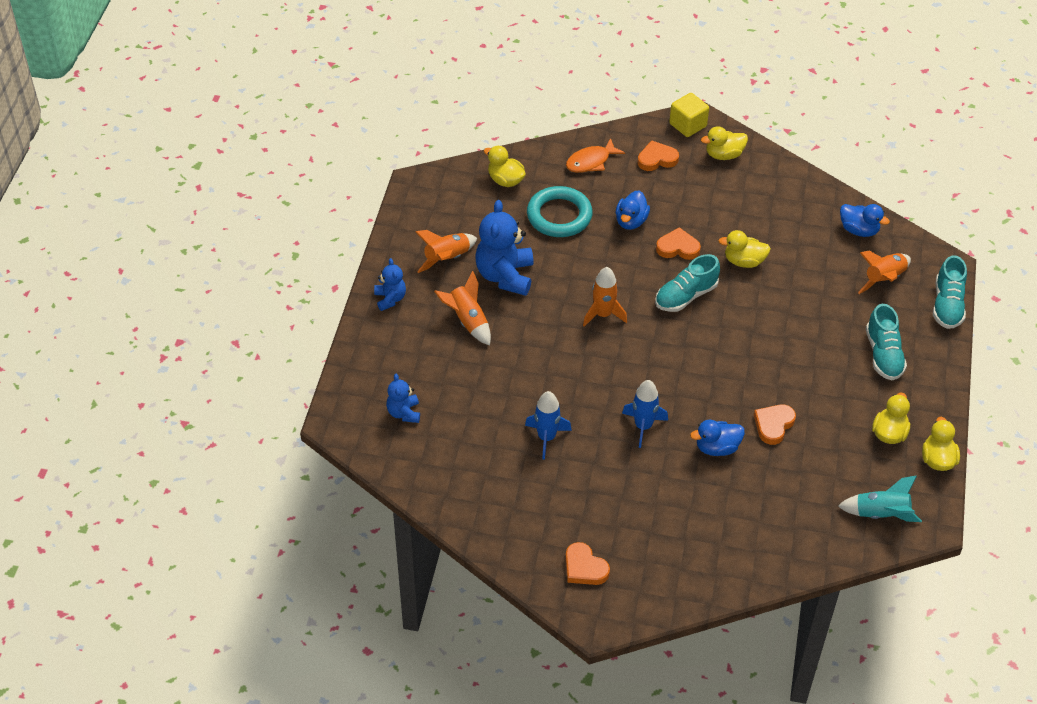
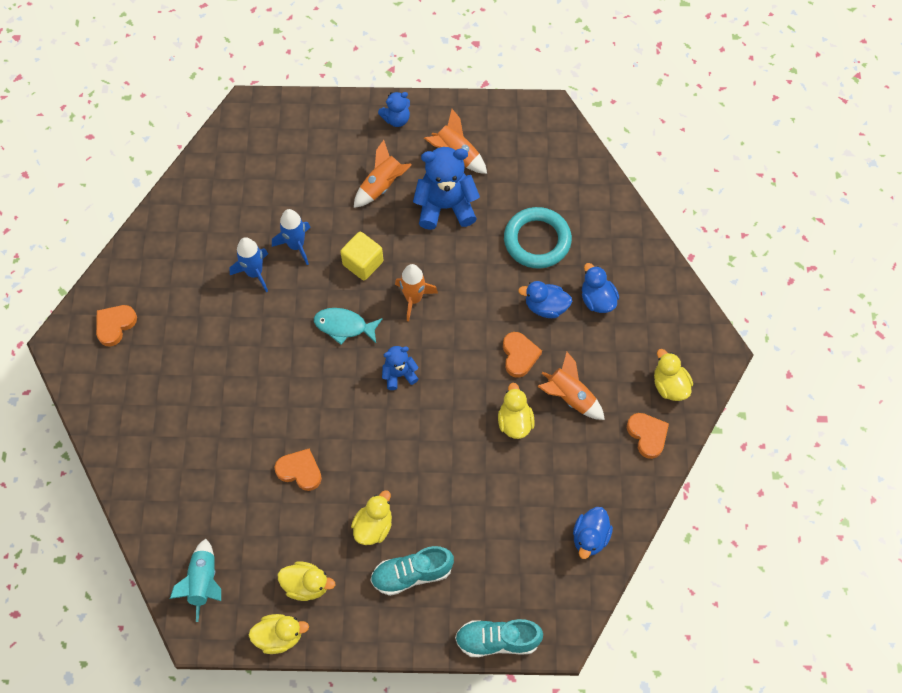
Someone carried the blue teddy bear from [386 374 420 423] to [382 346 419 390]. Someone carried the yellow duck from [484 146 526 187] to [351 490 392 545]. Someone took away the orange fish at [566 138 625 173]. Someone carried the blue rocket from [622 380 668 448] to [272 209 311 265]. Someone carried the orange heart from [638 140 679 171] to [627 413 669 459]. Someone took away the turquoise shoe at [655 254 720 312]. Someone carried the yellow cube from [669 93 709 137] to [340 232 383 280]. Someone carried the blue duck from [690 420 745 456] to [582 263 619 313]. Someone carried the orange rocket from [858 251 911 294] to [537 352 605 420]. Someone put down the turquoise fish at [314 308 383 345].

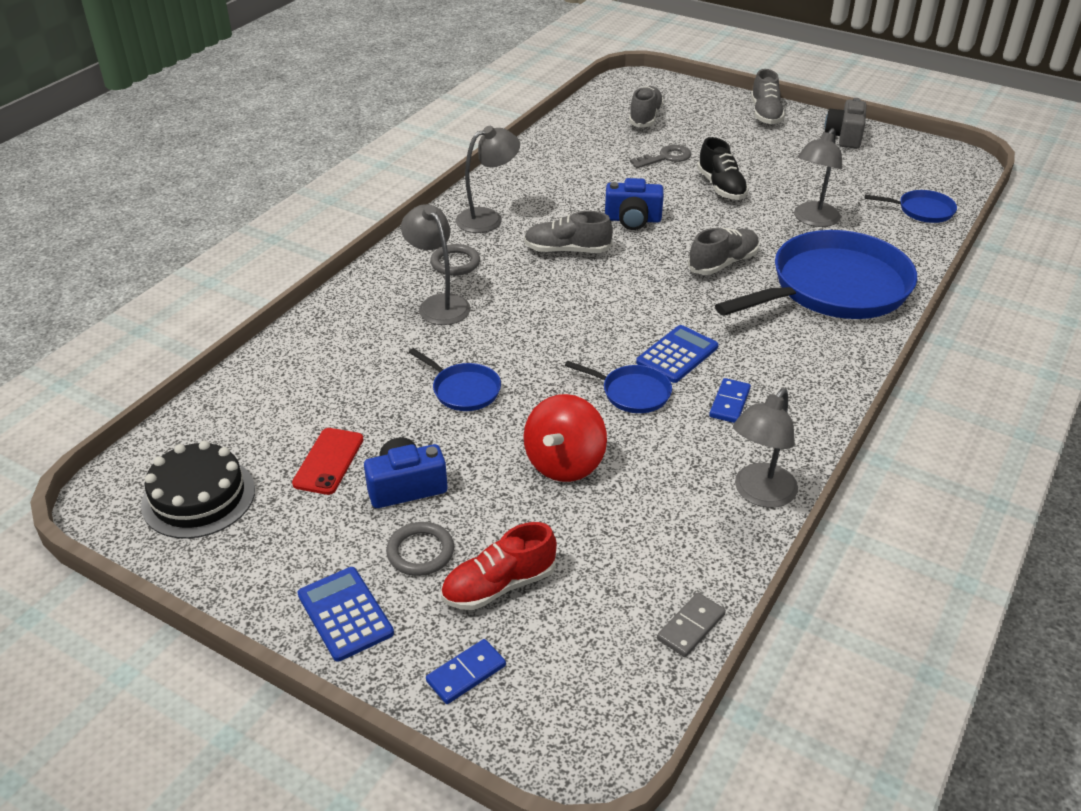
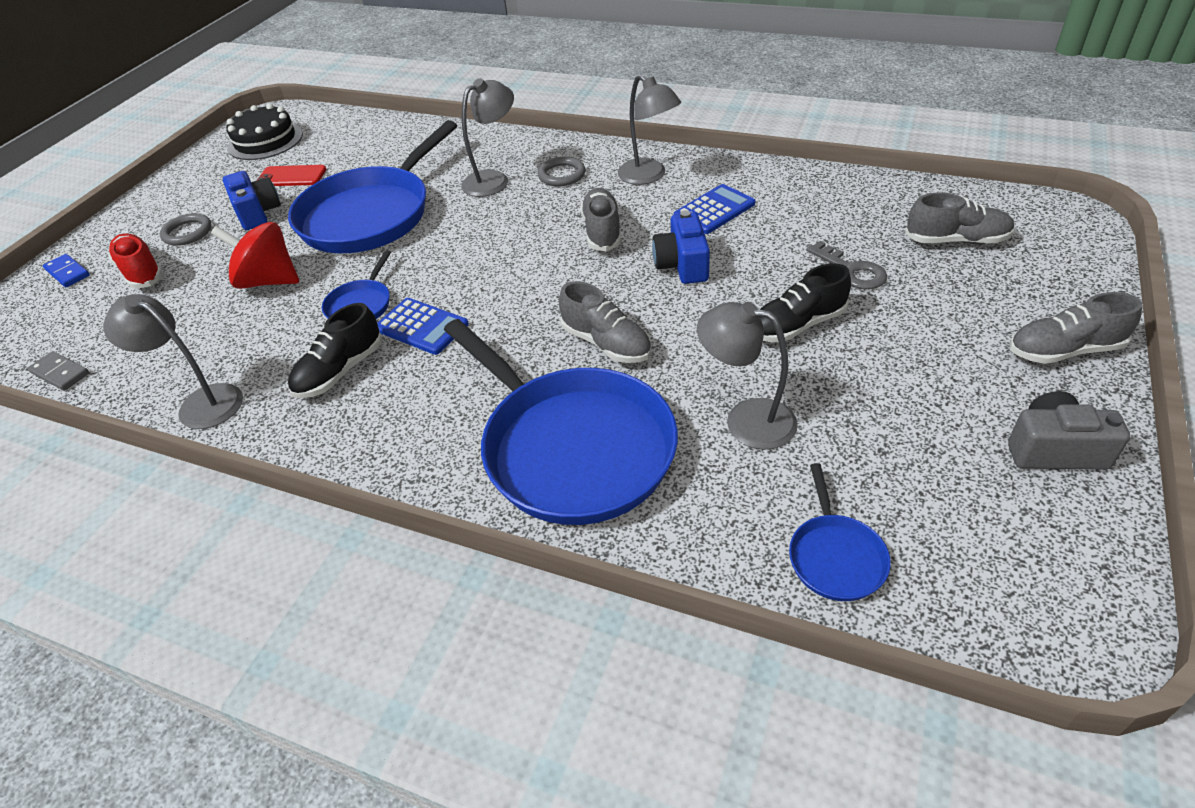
Someone carried the blue calculator from [297 567 394 662] to [674 184 756 234]. Someone scaled the blue pan at [409 348 501 411] by 2.30. Someone swapped the blue domino at [709 378 751 423] for the black shoe at [288 303 383 398].

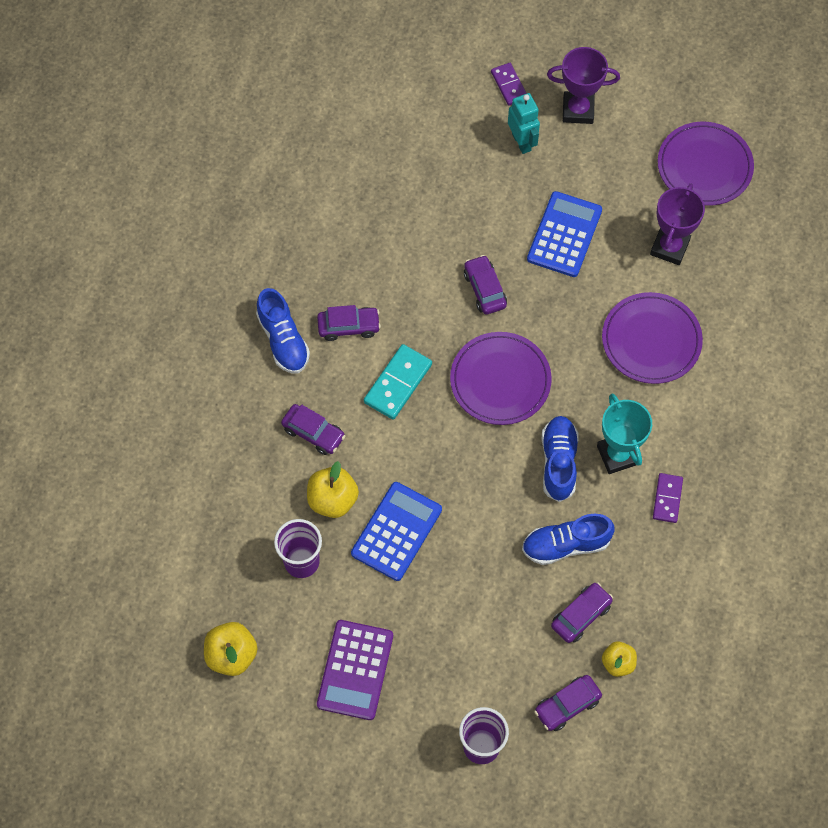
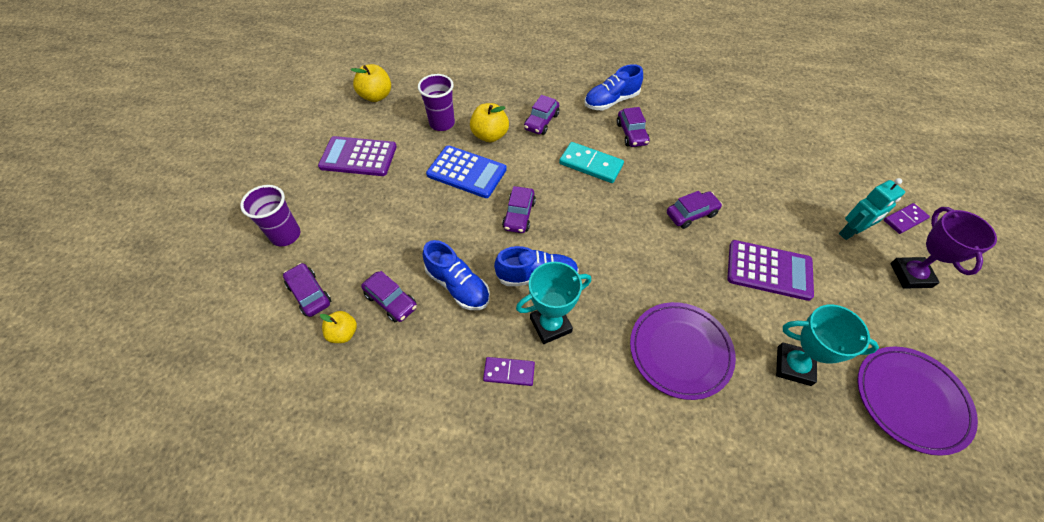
Someone took away the purple plate at [450 332 552 425]. Someone rotated the blue shoe at [522 514 614 565] by 150 degrees clockwise. Someone repainted the blue calculator at [527 191 602 277], which became the purple calculator at [727 240 814 301]. Someone repainted the purple trophy at [650 184 705 265], which became the turquoise trophy at [776 304 879 386]. Someone put down the purple car at [502 186 536 233].

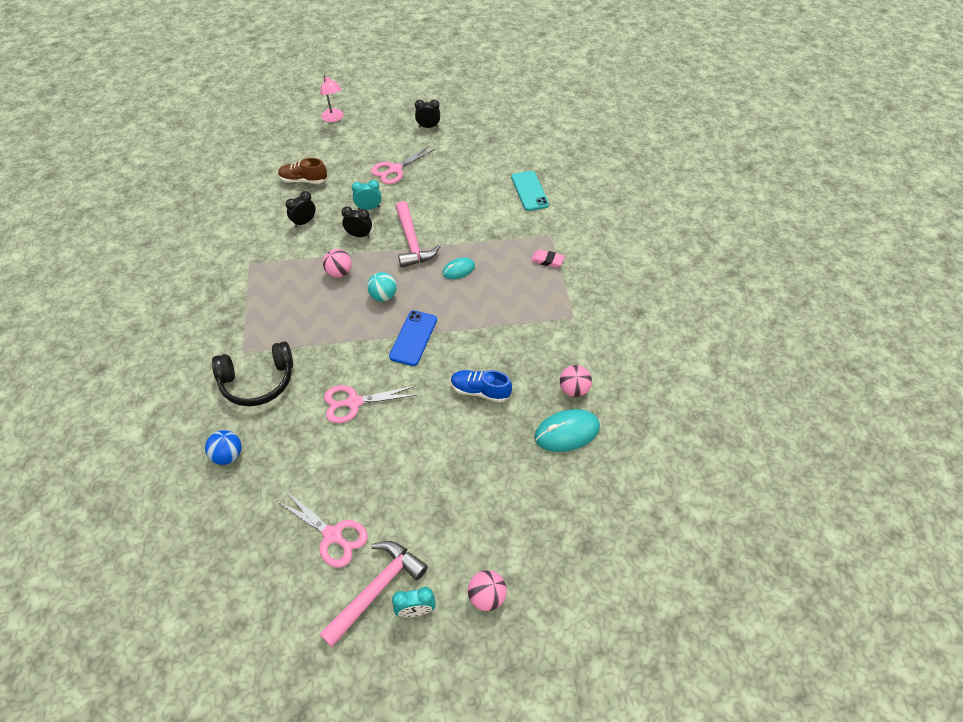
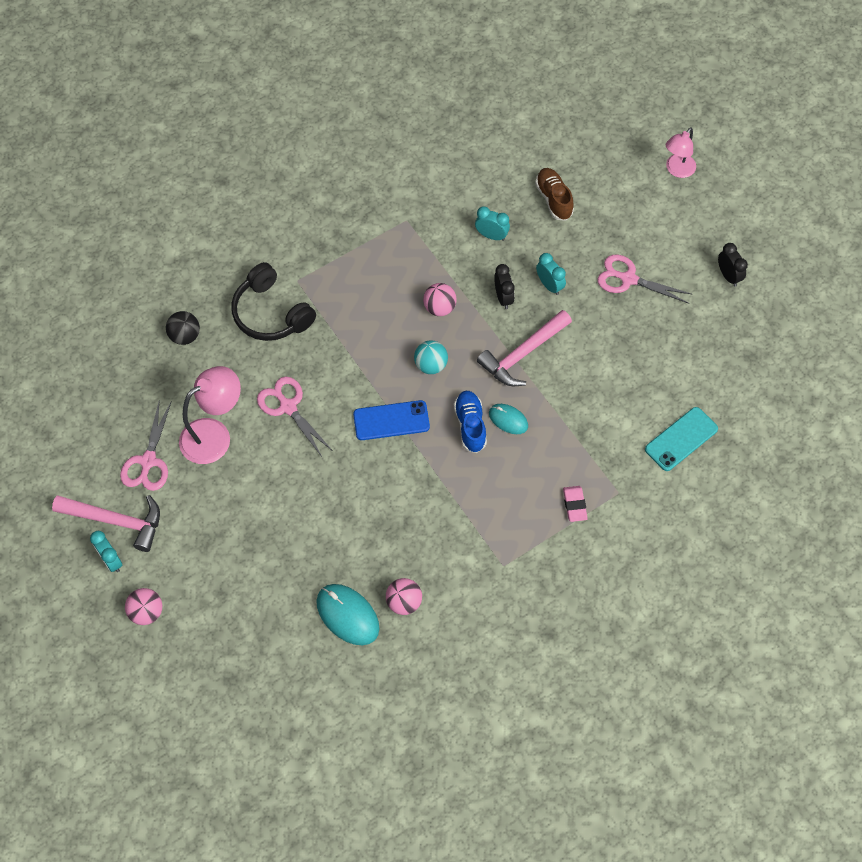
Someone repainted the blue ball at [205 430 242 465], which became the black ball at [166 311 200 345]. Someone repainted the black clock at [286 191 315 227], which became the turquoise clock at [475 206 510 241]. Someone carried the blue shoe from [451 370 512 403] to [454 391 487 453]. Someone put down the pink lamp at [179 366 241 464].

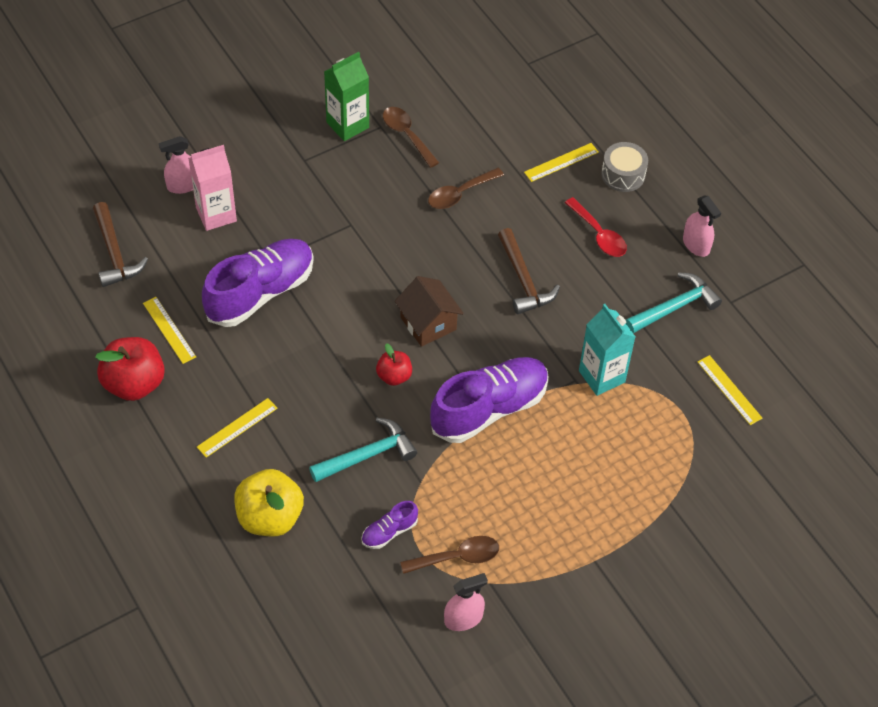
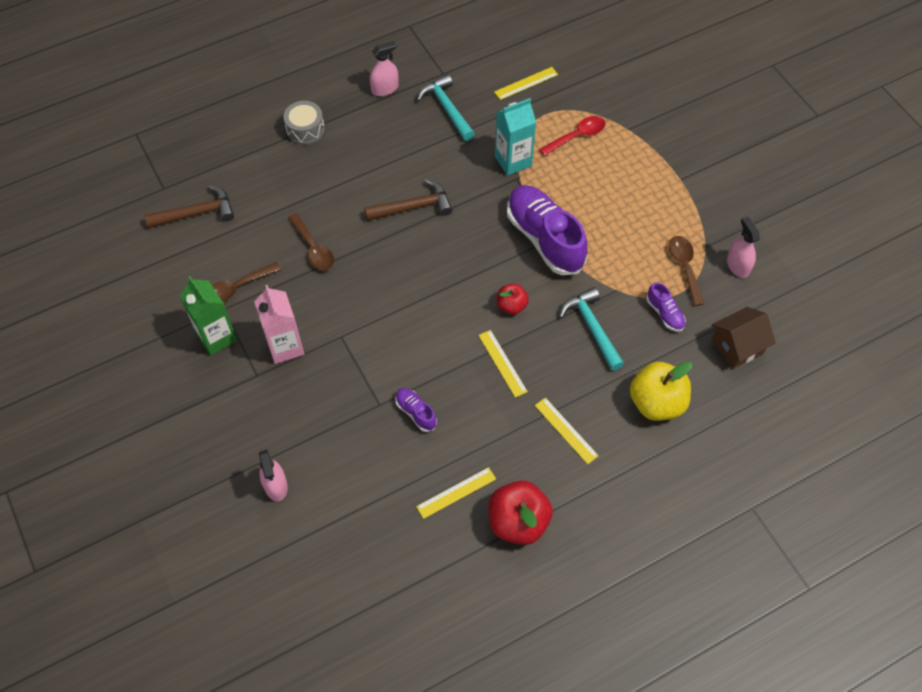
Someone carried the brown hammer from [93 202 148 287] to [145 185 234 228]. Someone carried the pink carton from [188 145 237 231] to [254 285 304 364]. Someone scaled the purple shoe at [202 239 314 327] by 0.45. Someone carried the brown house from [395 276 464 347] to [712 307 776 369]. Someone carried the yellow ruler from [524 143 599 182] to [478 330 528 398]. Someone carried the red spoon from [565 197 627 257] to [539 116 605 156].

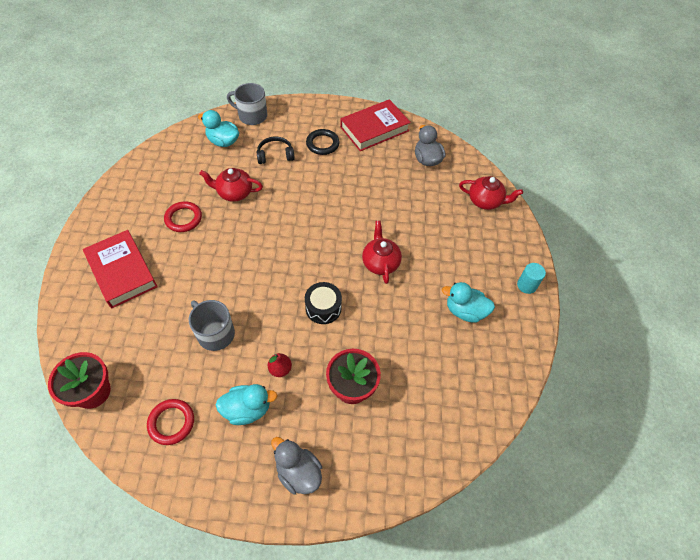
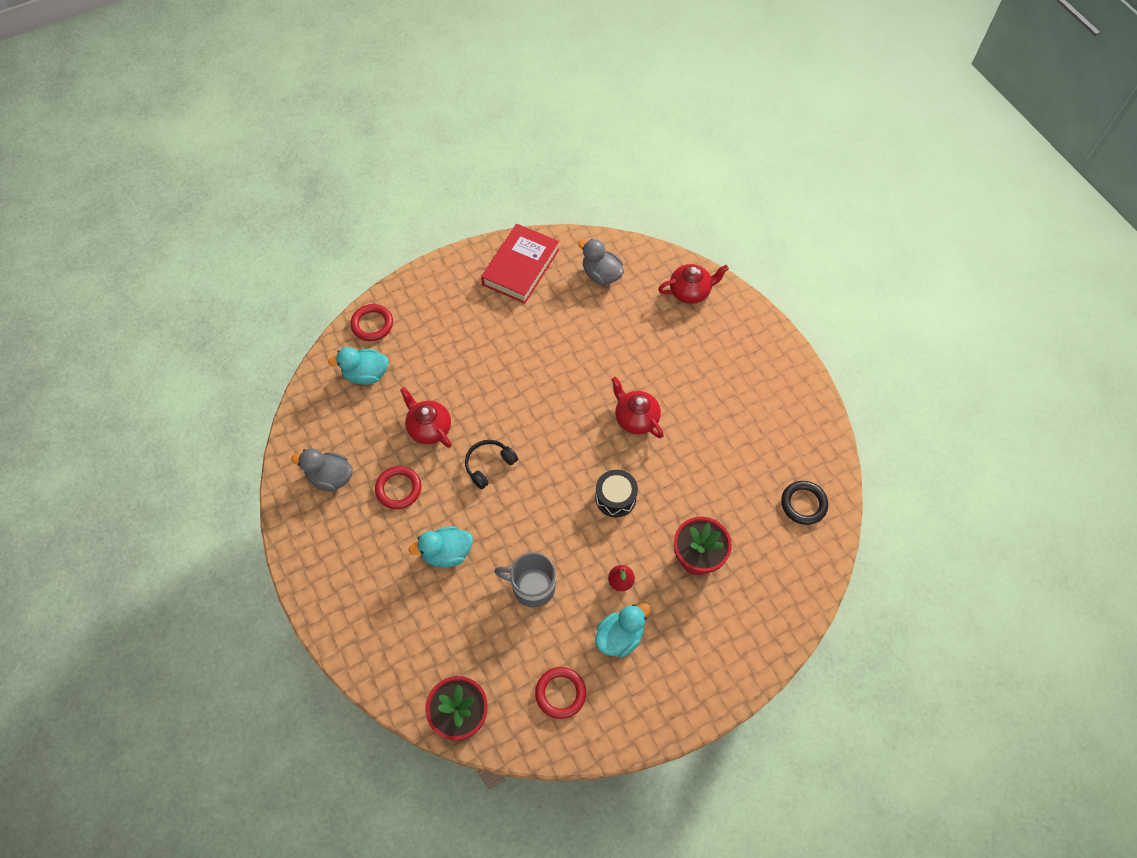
Someone took away the red book at [83 230 158 308]. Someone rotated the red teapot at [199 168 263 202] by 75 degrees clockwise. Someone swapped the grey mug at [227 83 267 125] for the red ring at [350 304 393 341]. Someone carried the black headphones from [257 137 295 164] to [465 440 518 489]. Someone carried the grey duck from [271 437 322 495] to [291 449 353 491]. Someone carried the black ring from [306 129 340 155] to [781 481 828 525]. Someone carried the turquoise duck from [442 282 495 323] to [408 526 473 568]. Someone took away the turquoise cylinder at [517 263 546 294].

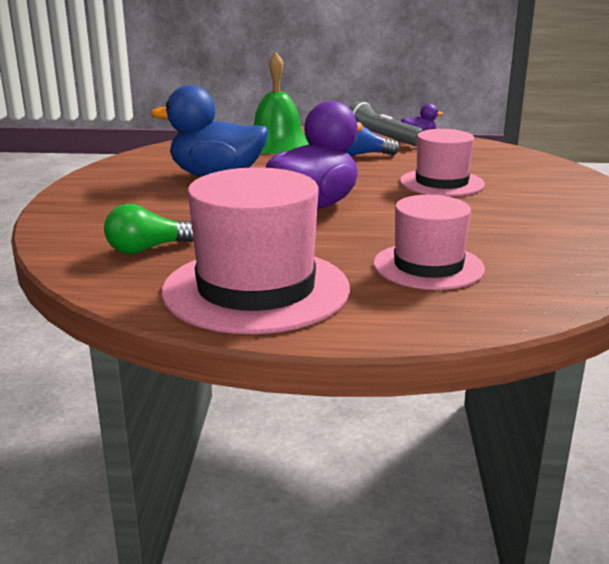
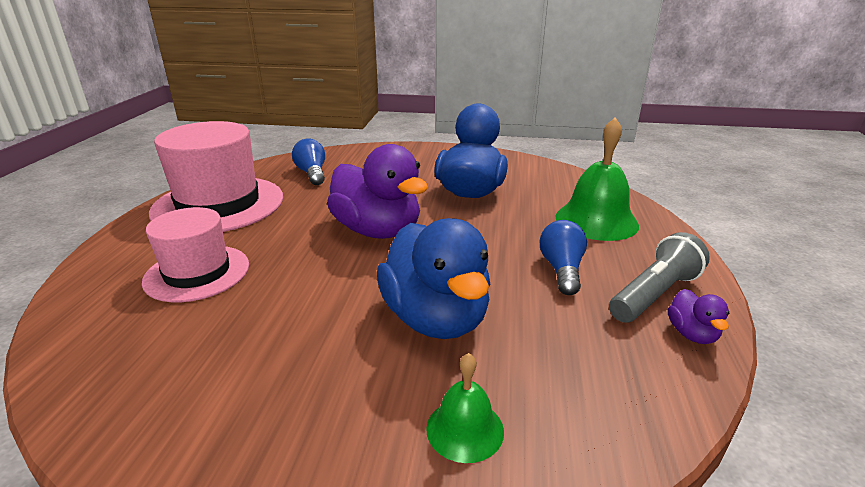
Someone repainted the green light bulb at [104 204 194 254], which became the blue light bulb at [292 139 325 185]. Someone swapped the pink hat at [400 129 485 197] for the blue duck at [377 218 490 339]. Someone put down the green bell at [426 353 504 463].

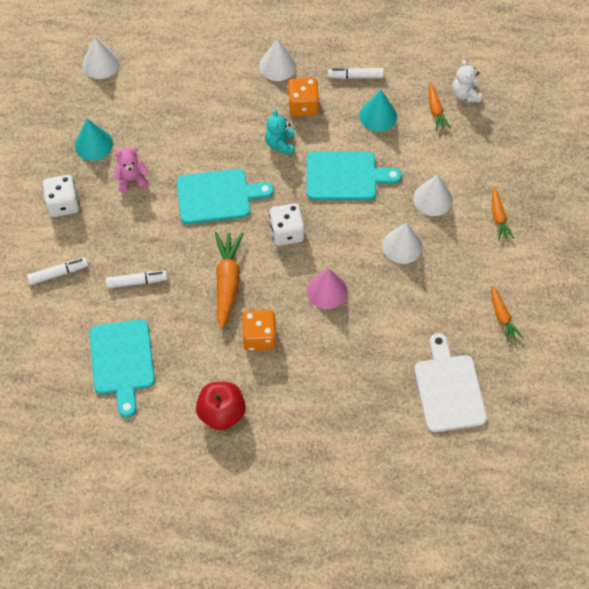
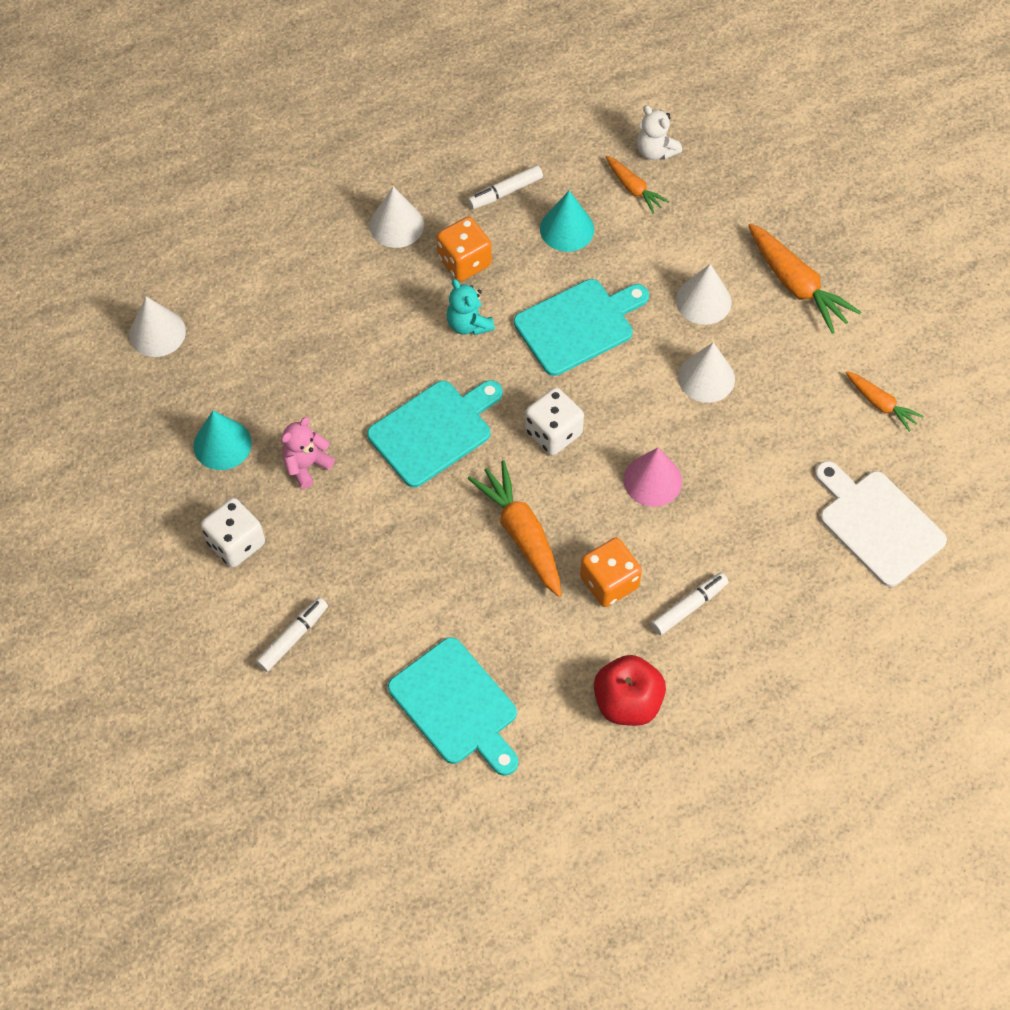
Someone carried the white marker from [106 271 168 288] to [651 572 729 635]. Someone scaled the orange carrot at [492 187 514 241] by 1.73.

